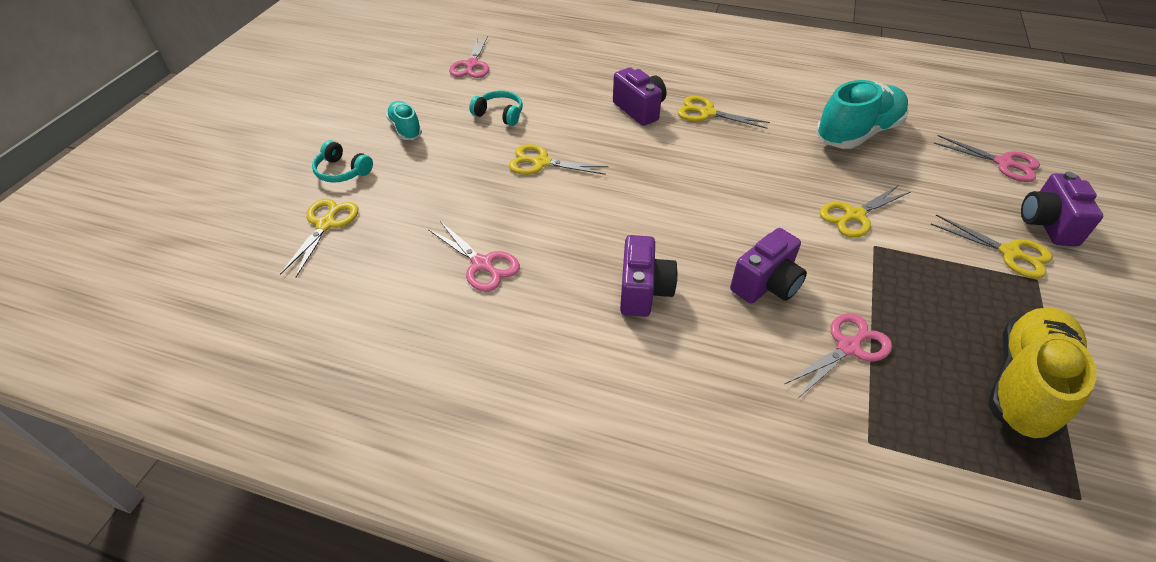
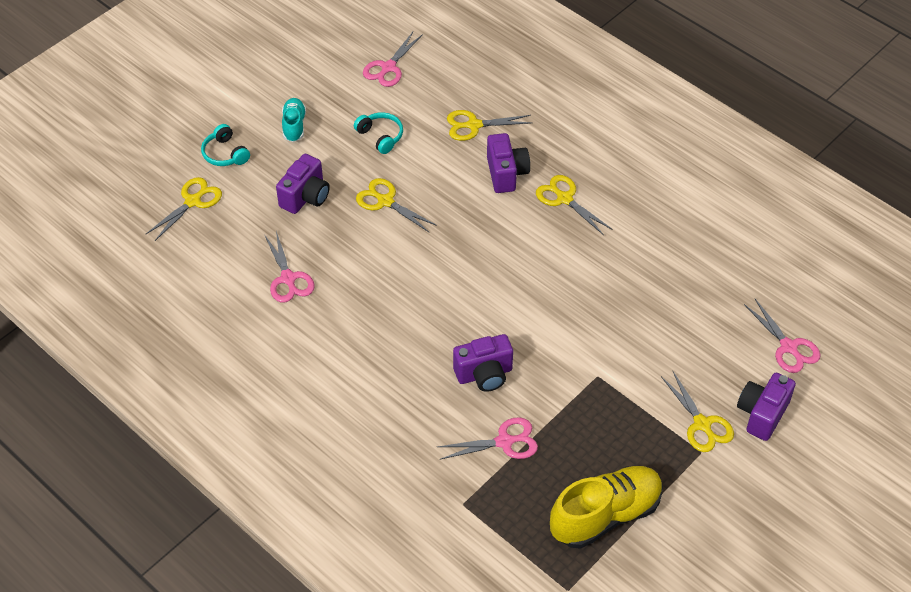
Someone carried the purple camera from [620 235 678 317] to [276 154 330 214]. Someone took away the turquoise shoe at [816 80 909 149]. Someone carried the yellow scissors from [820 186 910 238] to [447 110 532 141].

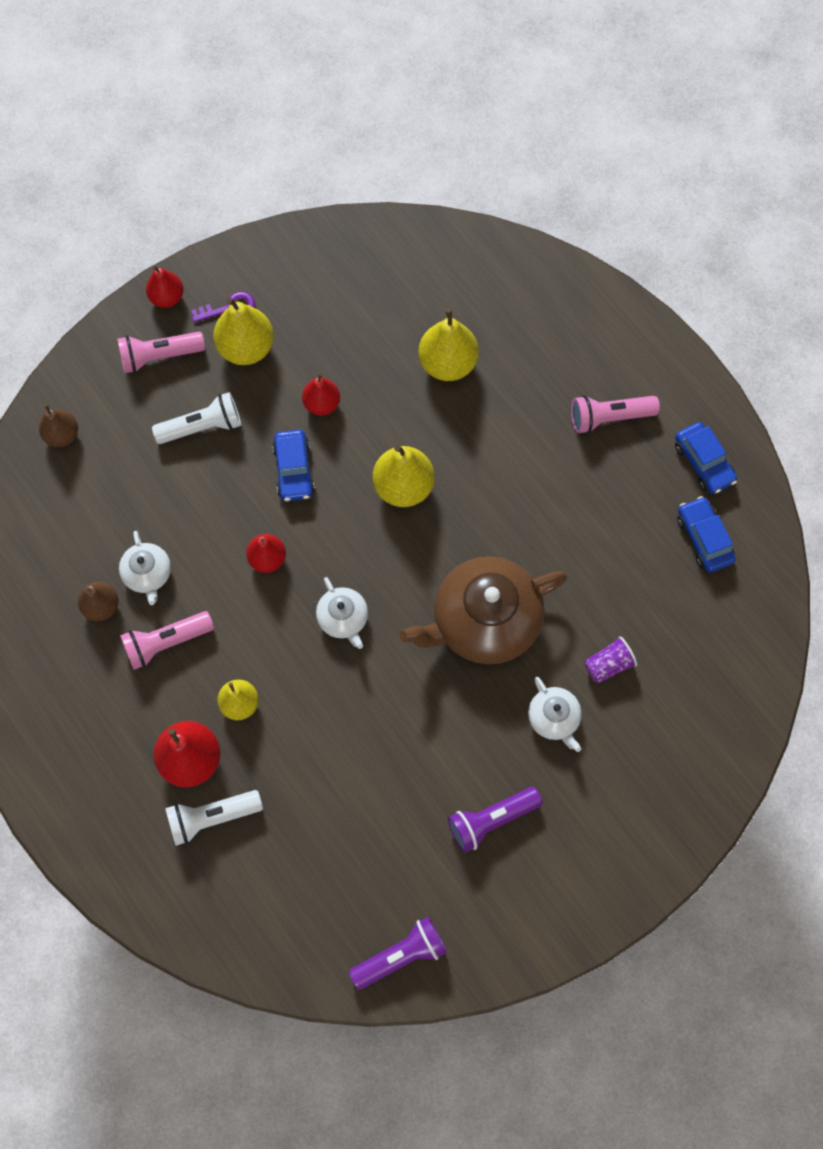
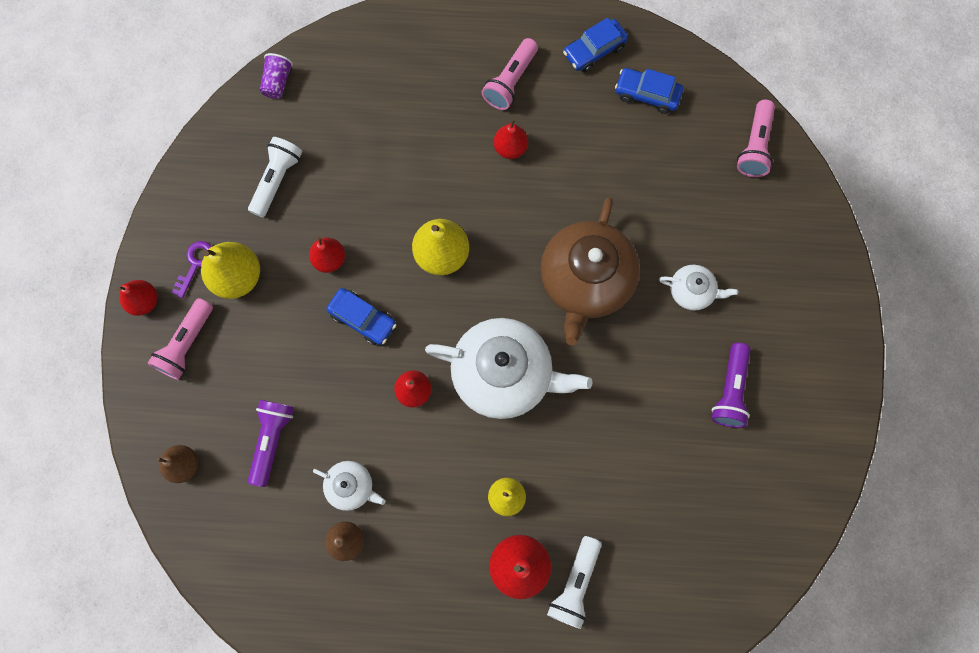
Someone carried the pink flashlight from [120 611 214 670] to [737 100 775 177]. Someone carried the white flashlight from [152 392 241 444] to [248 137 303 217]. Someone scaled the white teapot at [316 577 368 649] by 2.09. Someone carried the purple flashlight from [349 917 447 990] to [248 400 294 487]. Someone took away the yellow pear at [418 308 479 381]. Someone carried the purple cup from [584 636 637 683] to [260 53 293 99]. Someone rotated the blue car at [675 422 737 494] by 135 degrees clockwise. Someone put down the red pear at [494 118 528 159].

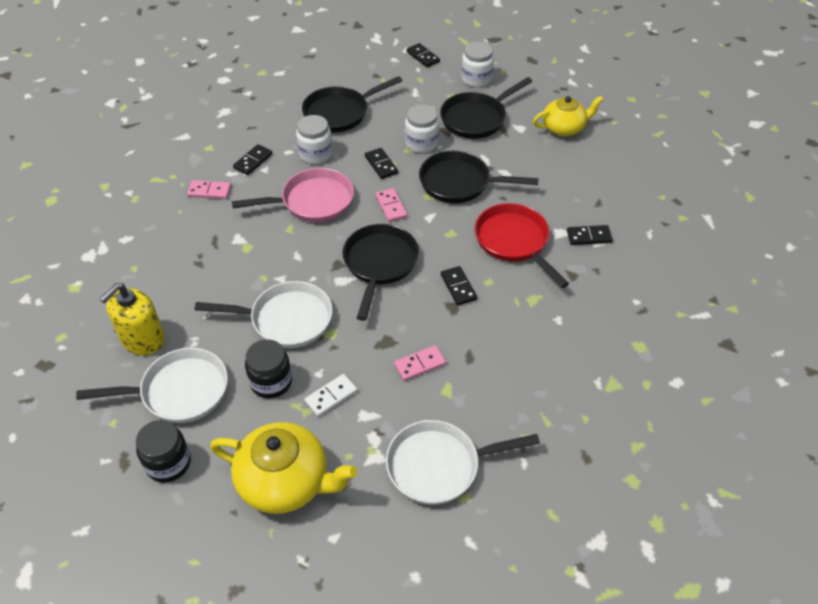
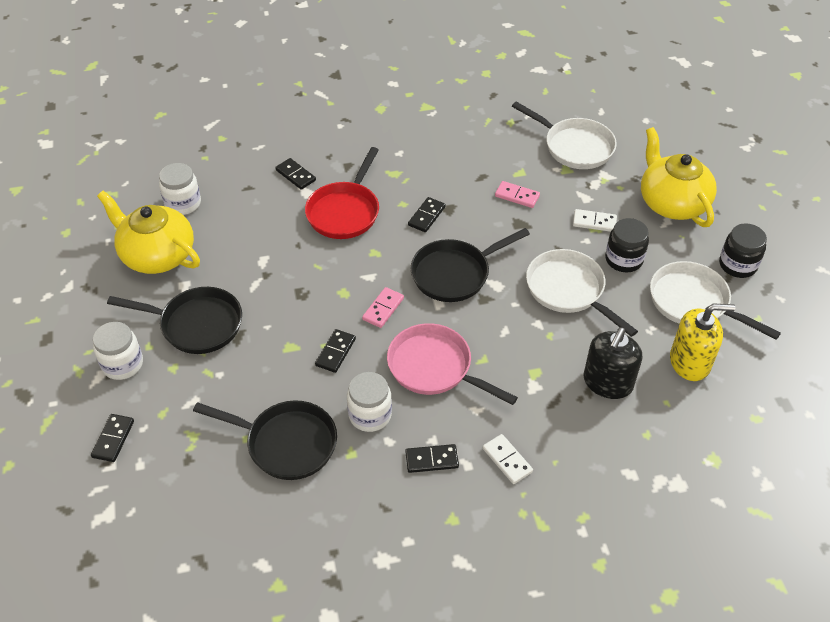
Someone repainted the pink domino at [187 180 231 199], which became the white domino at [483 434 533 484]. Someone carried the white jar from [405 104 439 153] to [159 163 201 215]. Someone took away the black pan at [419 151 539 203]. Someone scaled the yellow teapot at [533 96 603 136] by 1.50. Someone put down the black soap dispenser at [584 328 642 399].

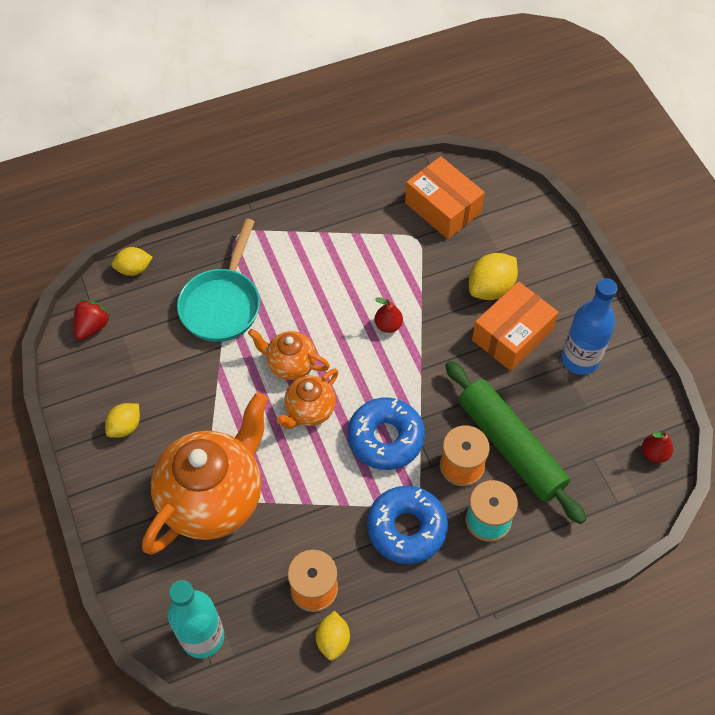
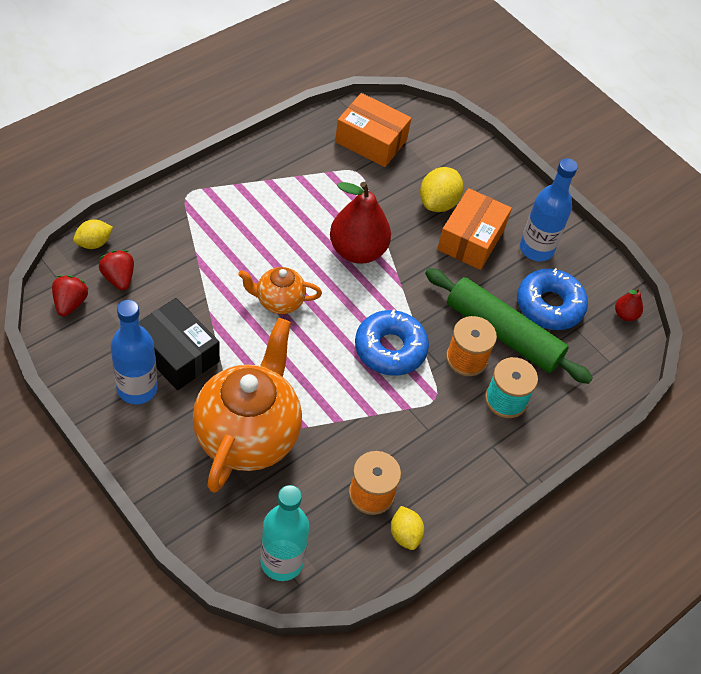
Someone swapped the yellow lemon at [105 403 140 438] for the blue bottle at [111 300 158 404]. Someone took away the turquoise pan at [177 219 260 342]. Someone took away the orange teapot at [277 369 338 429]. Someone carried the blue donut from [367 486 448 564] to [517 268 588 330]. Someone scaled the red pear at [375 297 403 333] by 2.22. Someone put down the red strawberry at [99 250 134 290]. Someone put down the black box at [139 298 219 390].

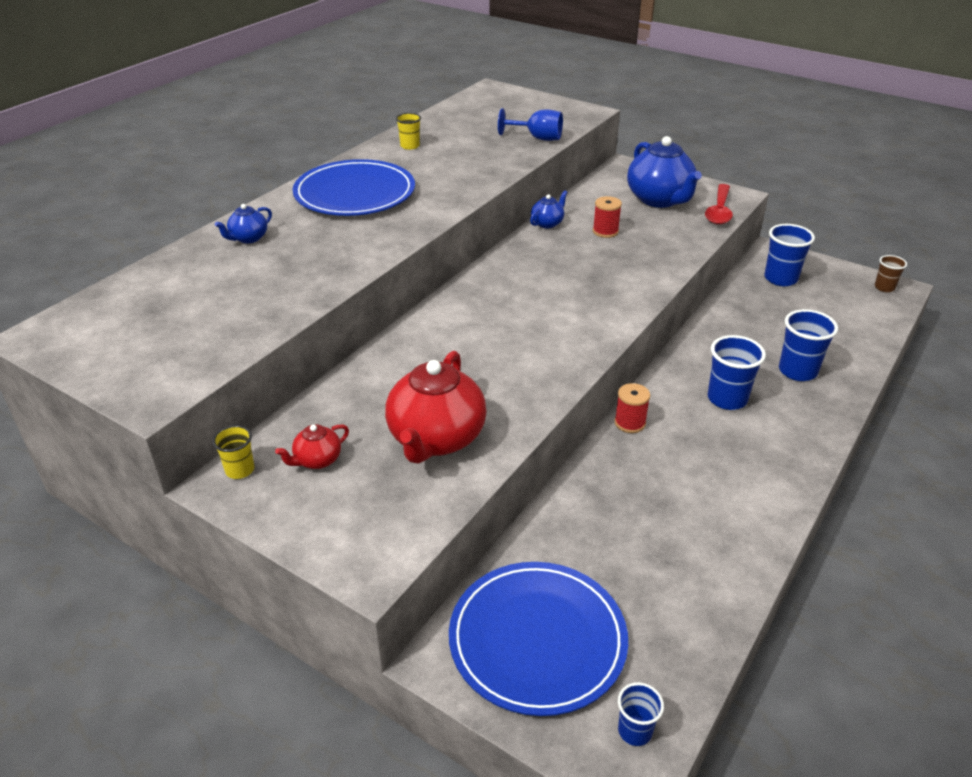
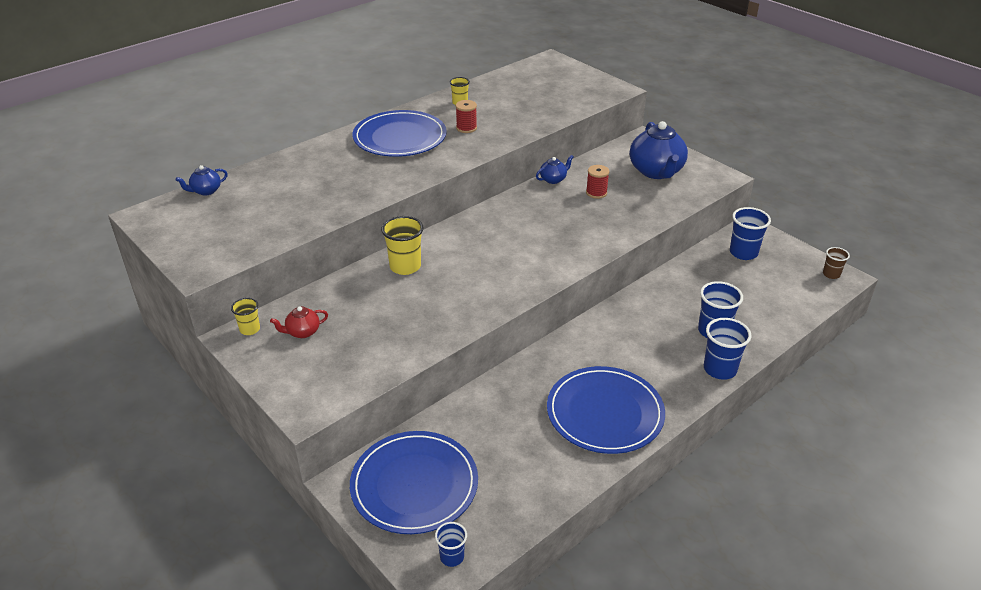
Someone carried the blue teapot from [215 204 272 243] to [176 165 228 196]. Someone took away the red teapot at [385 351 487 464]. Someone took away the blue goblet at [498 108 563 141]. Someone carried the red spool from [615 383 650 433] to [456 100 477 133]. Someone took away the red spoon at [705 184 733 225]. Someone carried the blue cup from [708 335 766 410] to [704 318 751 380]. Someone put down the yellow cup at [381 216 424 275]. Someone put down the blue plate at [547 366 665 454].

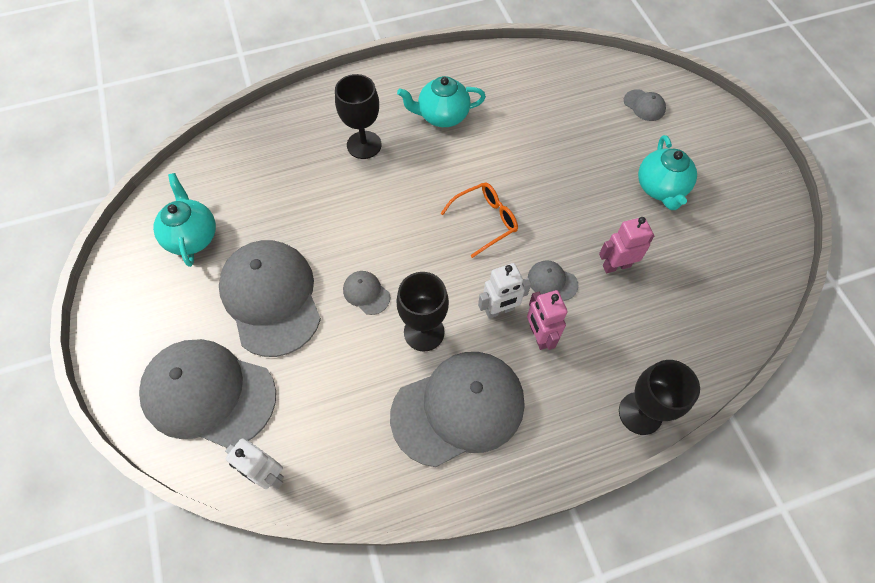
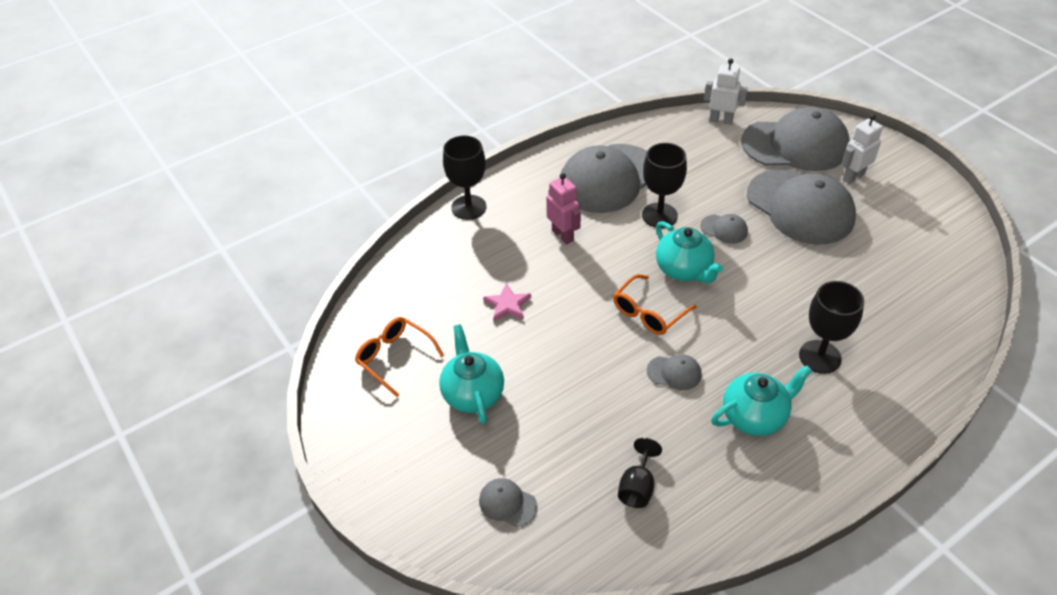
Someone carried the turquoise teapot from [153 173 216 267] to [656 221 723 283]. Someone carried the white robot from [478 263 531 319] to [841 114 883 184]. Someone carried the grey cap from [528 260 578 301] to [647 354 702 390]. Someone swapped the pink robot at [599 217 654 273] for the pink star at [483 283 531 321]. Someone put down the orange glasses at [355 317 444 397]. Someone put down the black goblet at [618 438 662 508].

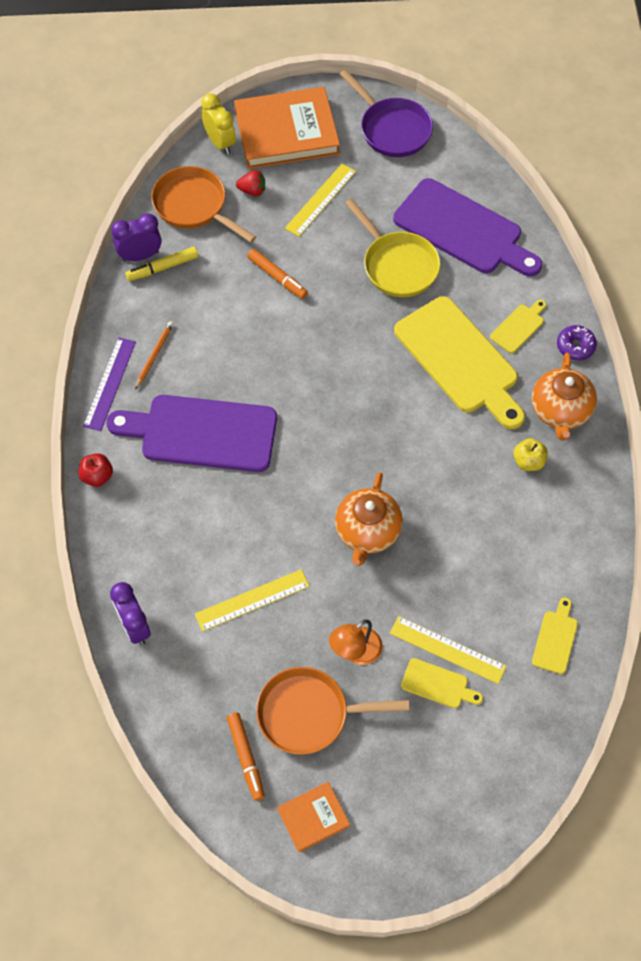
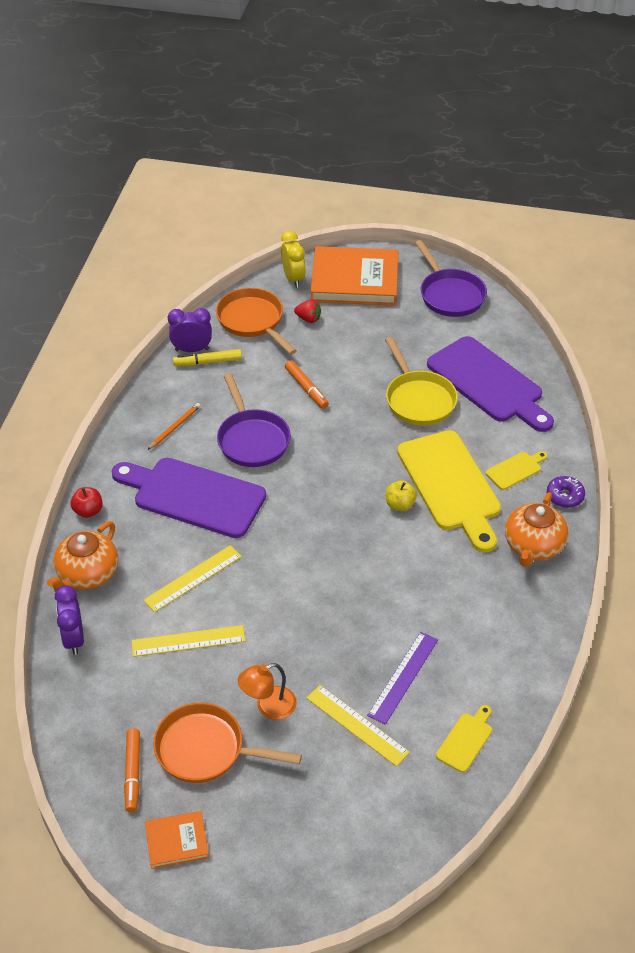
Someone carried the purple ruler from [83 337 136 431] to [367 632 438 725]. Someone carried the yellow ruler from [285 164 356 237] to [143 545 242 612]. Someone carried the orange teapot from [335 472 403 566] to [47 521 118 592]. Someone took away the yellow cutting board at [401 658 483 708]. Someone carried the yellow apple from [513 438 548 471] to [385 480 417 511]. Someone put down the purple pan at [217 373 291 467].

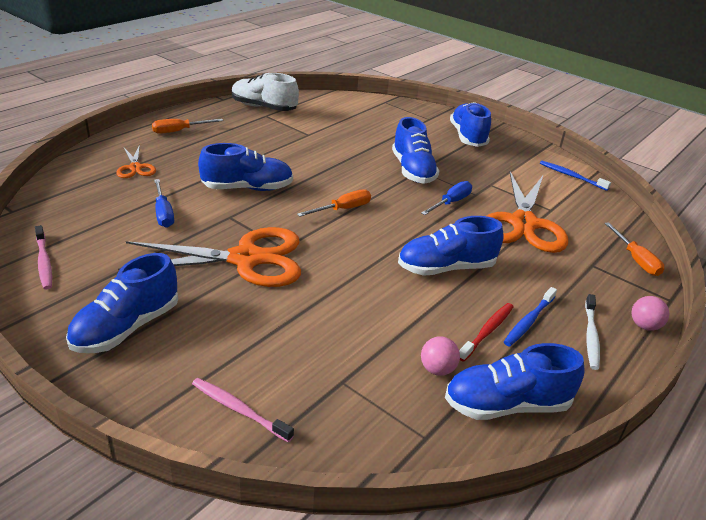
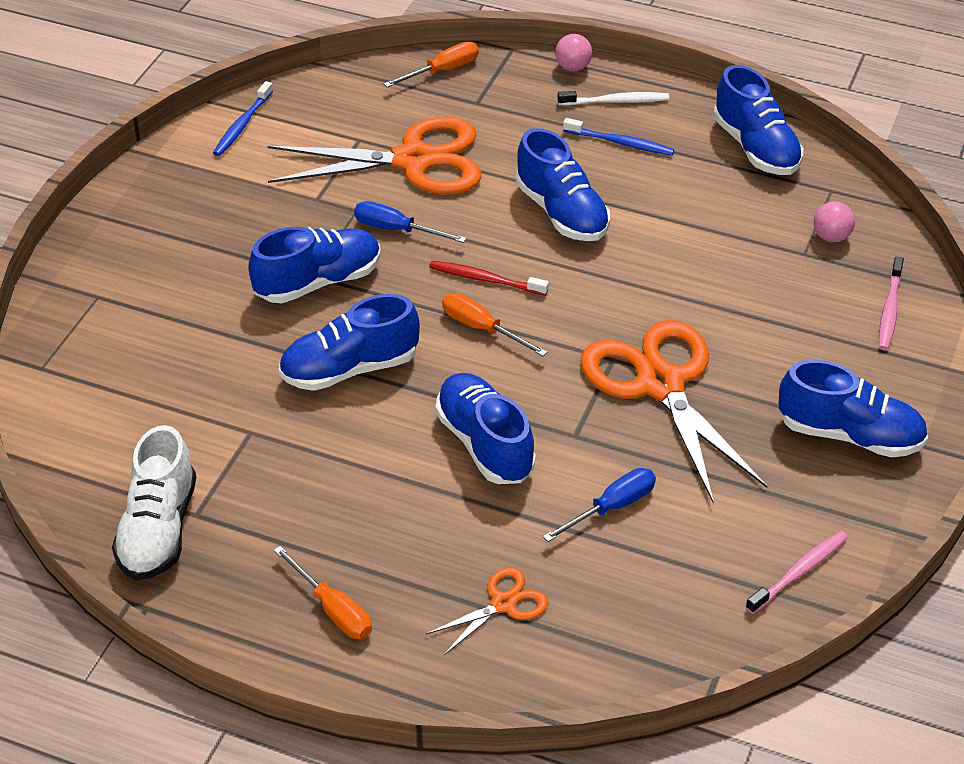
Someone carried the pink ball from [421 336 460 376] to [813 201 855 242]. Someone carried the blue shoe from [450 102 491 147] to [279 294 420 391]. Someone carried the red toothbrush from [459 303 514 362] to [429 261 549 296].

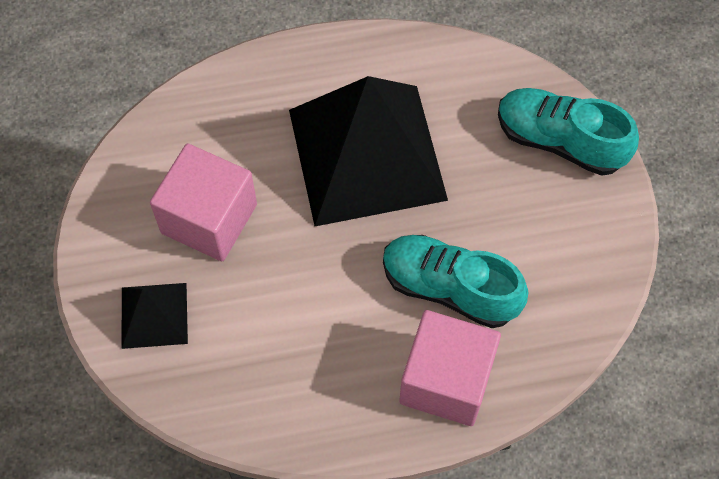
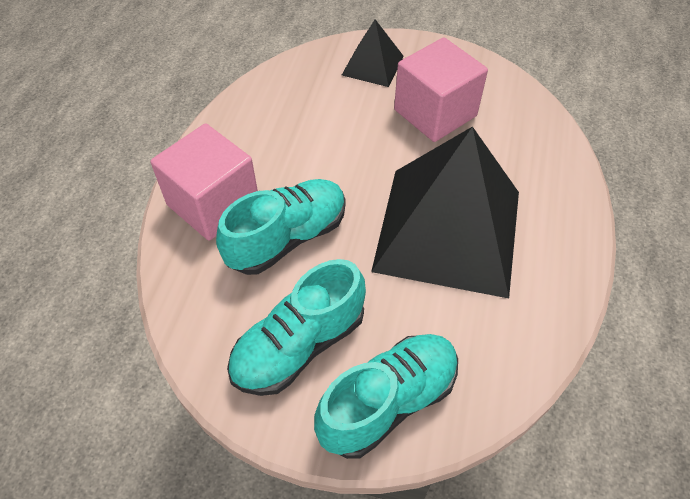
Someone put down the turquoise shoe at [227 259 366 396].

